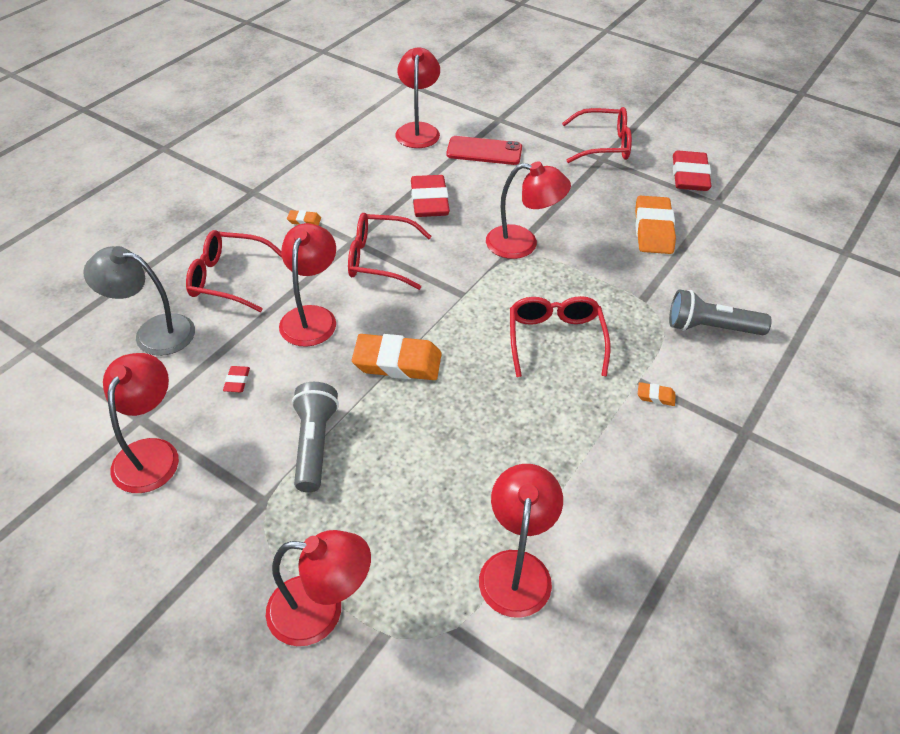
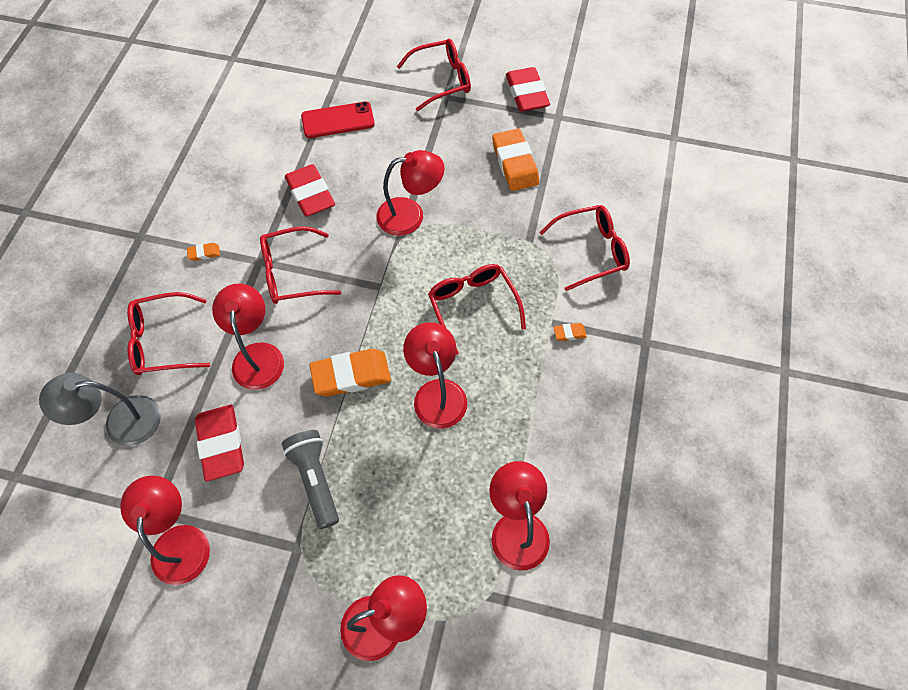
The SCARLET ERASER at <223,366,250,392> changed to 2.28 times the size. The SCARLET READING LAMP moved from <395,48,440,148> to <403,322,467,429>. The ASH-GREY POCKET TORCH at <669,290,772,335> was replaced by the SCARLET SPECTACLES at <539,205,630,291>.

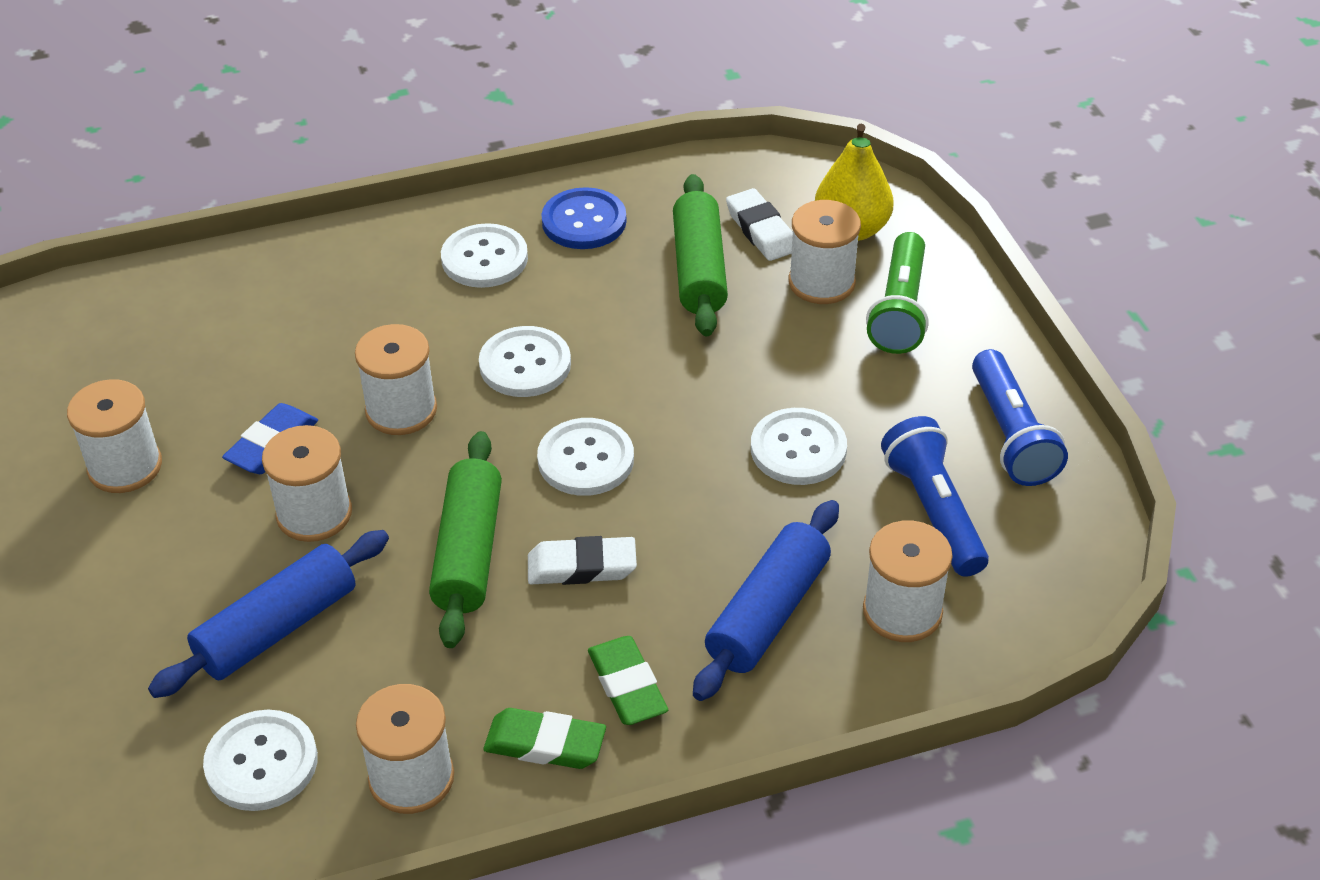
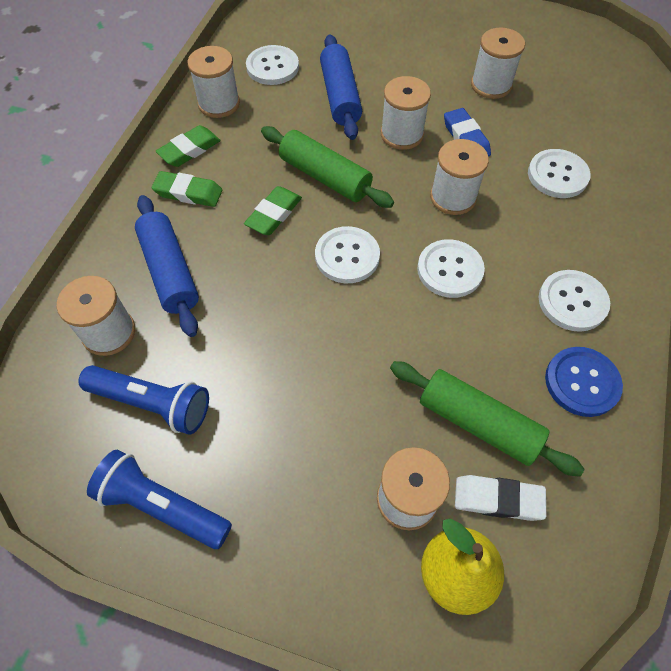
The WHITE ERASER at <528,536,637,585> became the LEAF-GREEN ERASER at <244,186,302,235>. The WHITE BUTTON moved from <751,408,847,485> to <528,149,591,198>. The LEAF-GREEN POCKET TORCH at <866,232,929,354> disappeared.

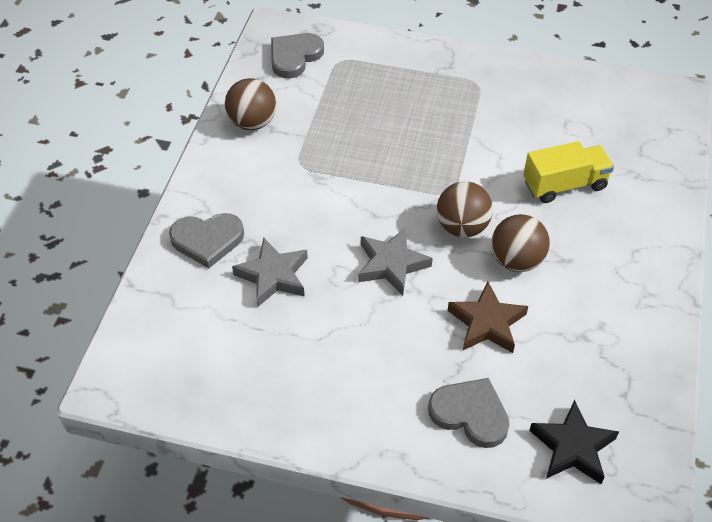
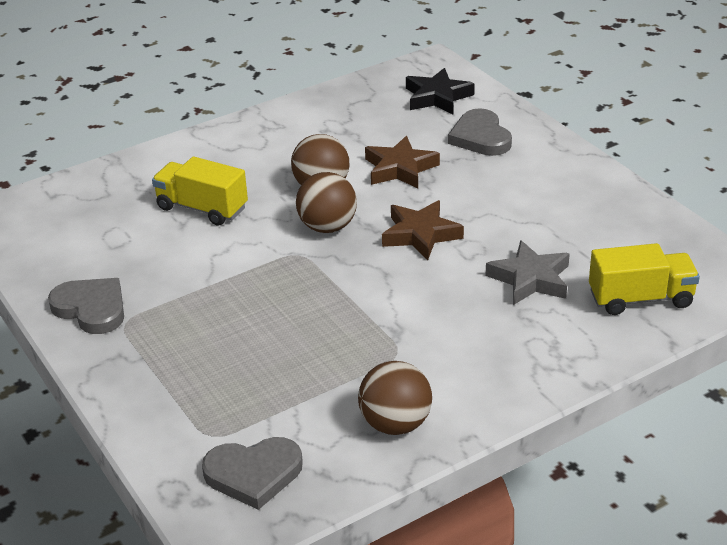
The ASH-GREY LOVE HEART moved from <169,213,244,268> to <48,278,124,334>. The ASH-GREY STAR at <358,227,433,296> became the DARK BROWN STAR at <382,200,464,260>. The BRIGHT YELLOW TRUCK at <589,243,700,315> appeared.

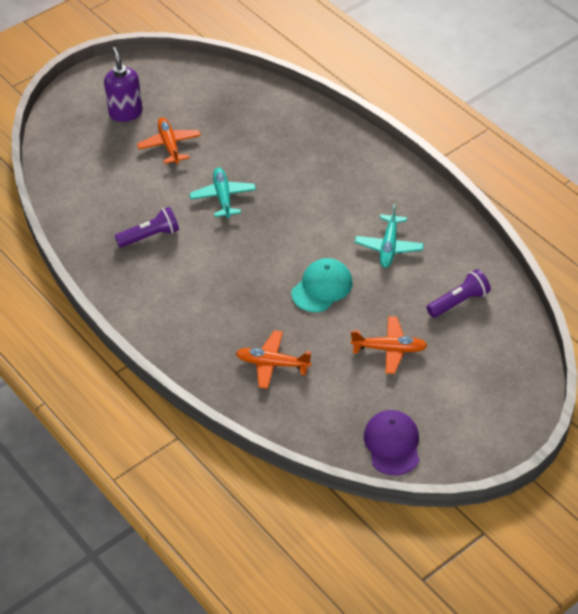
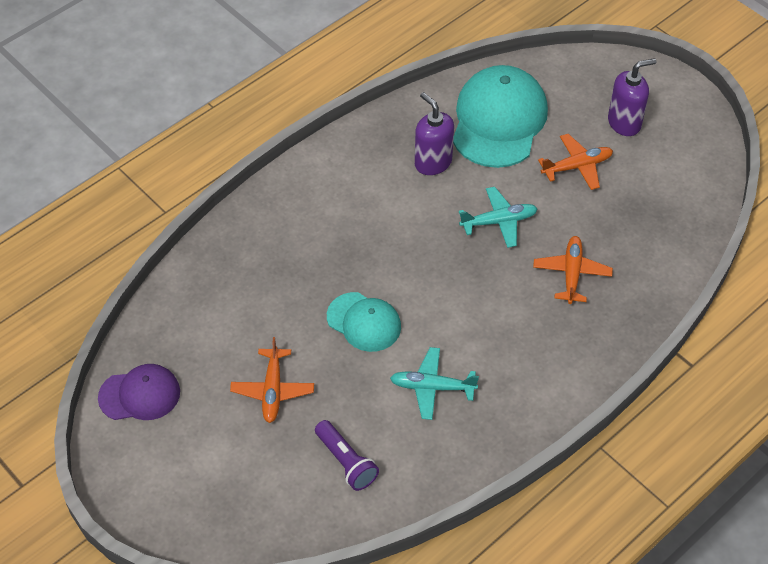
The PURPLE POCKET TORCH at <115,207,179,248> was replaced by the PURPLE SOAP DISPENSER at <415,92,454,175>. The ORANGE PLANE moved from <236,330,312,389> to <533,236,613,304>. The TEAL BASEBALL CAP at <453,65,548,168> appeared.

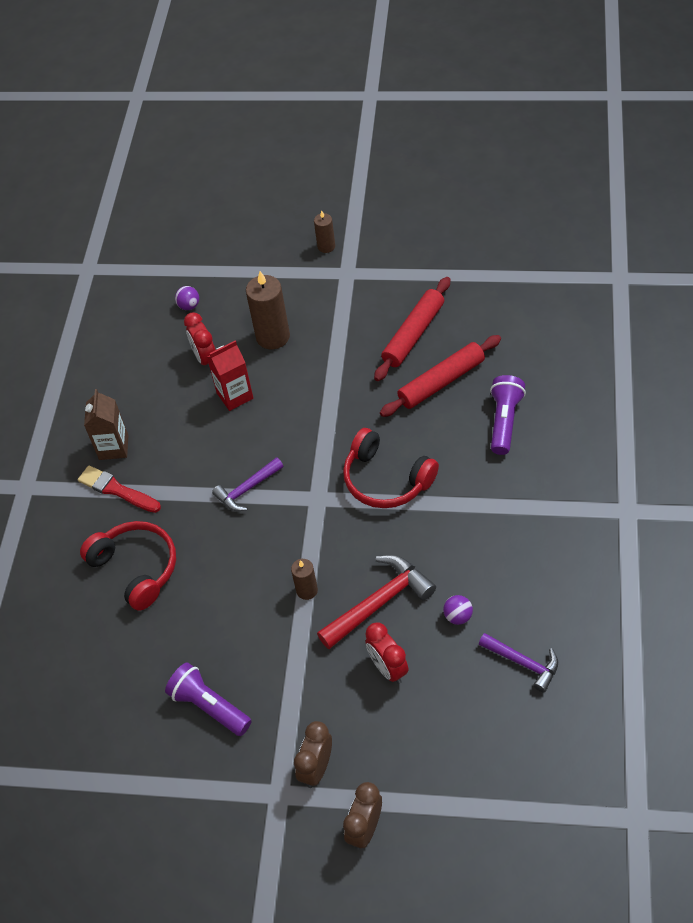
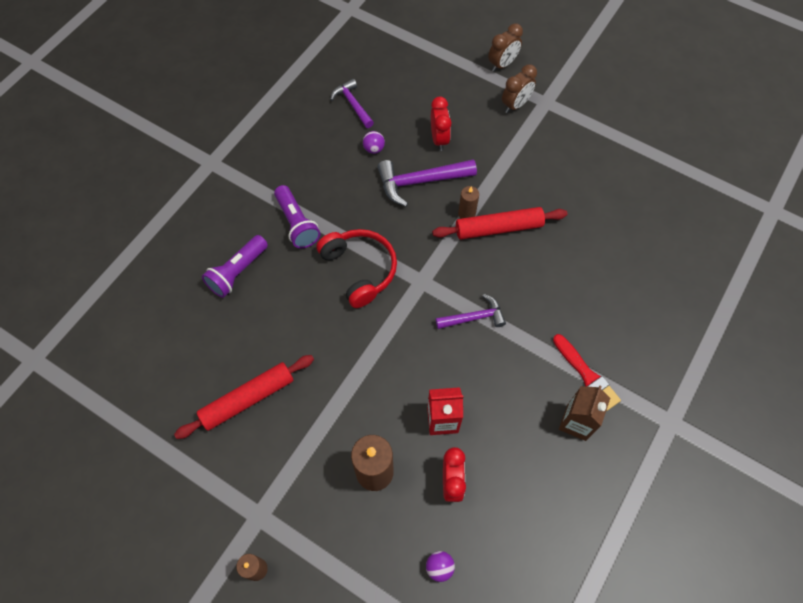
The SCARLET HEADPHONES at <80,521,176,611> disappeared. The PURPLE POCKET TORCH moved from <165,662,252,736> to <274,185,321,249>. The SCARLET CLAW HAMMER at <317,555,436,649> became the PURPLE CLAW HAMMER at <377,159,477,206>. The SCARLET ROLLING PIN moved from <380,335,501,417> to <432,207,567,239>.

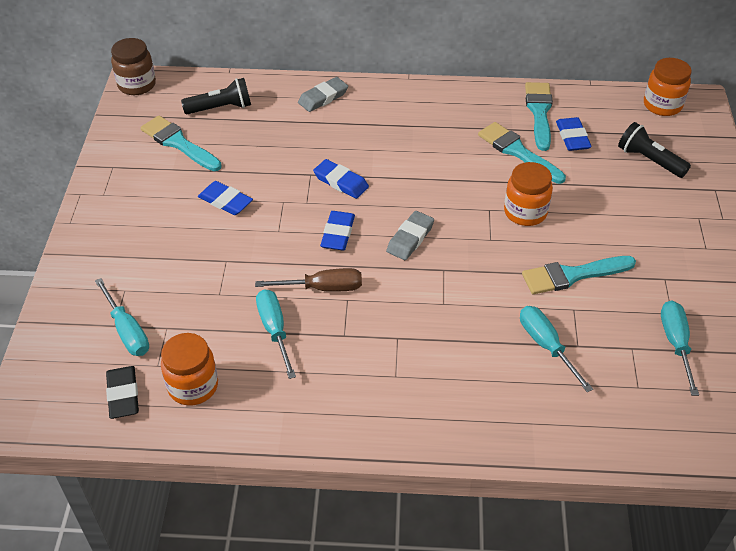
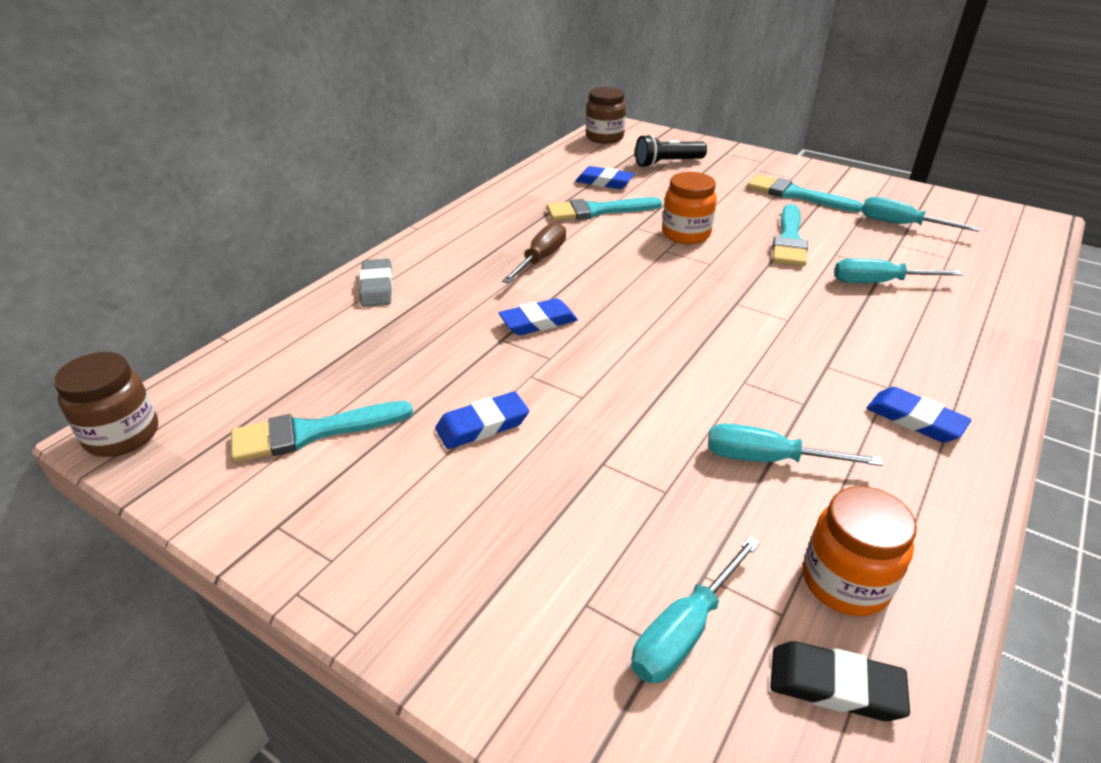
The TEAL HAND SCREWDRIVER at <95,278,149,356> turned 135 degrees clockwise. The EBONY POCKET TORCH at <181,78,251,114> disappeared. The DARK BROWN HAND SCREWDRIVER moved from <255,268,362,292> to <502,222,566,284>. The COBALT ERASER moved from <320,211,355,251> to <867,387,972,442>. The ASH-GREY ERASER at <386,211,434,260> disappeared. The TEAL PAINT BRUSH moved from <525,82,553,151> to <747,174,863,212>. The ORANGE PRESERVE JAR at <644,58,692,116> became the DARK BROWN PRESERVE JAR at <586,87,626,144>.

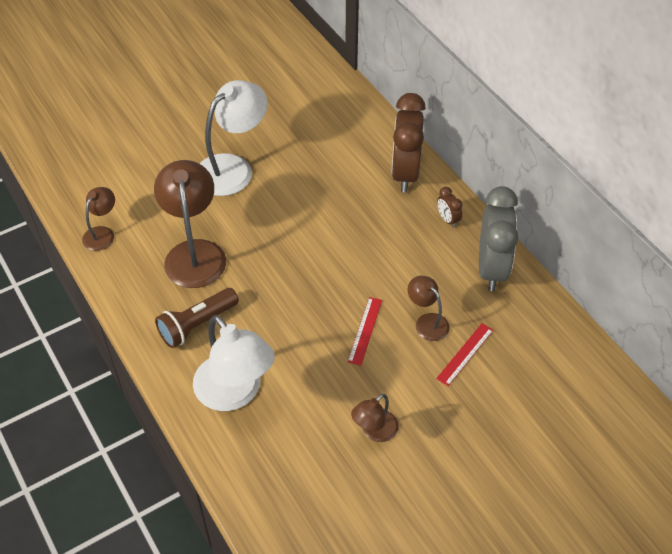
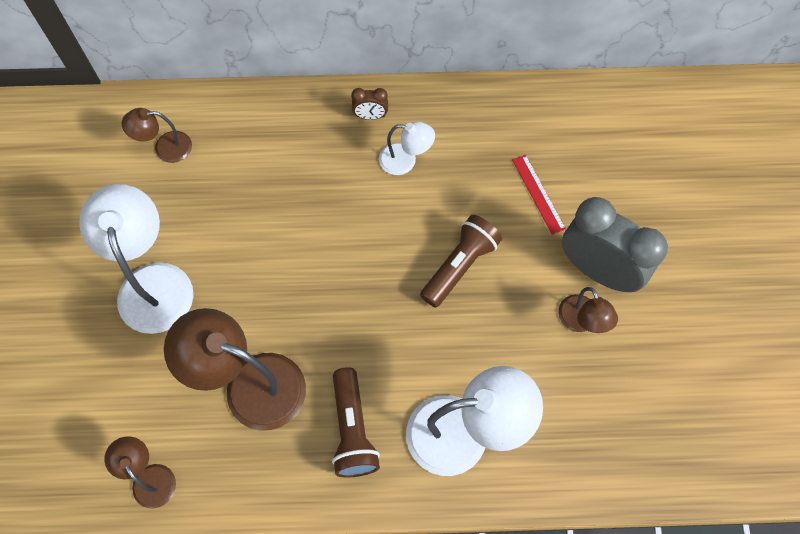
The SCARLET STRAIGHTEDGE at <348,297,382,366> was replaced by the DARK BROWN POCKET TORCH at <420,215,502,308>. The DARK BROWN ALARM CLOCK at <391,93,426,192> disappeared. The DARK BROWN READING LAMP moved from <408,276,450,341> to <122,108,192,163>. The ASH-GREY ALARM CLOCK moved from <479,186,518,291> to <562,197,668,292>. The WHITE READING LAMP at <379,122,435,175> appeared.

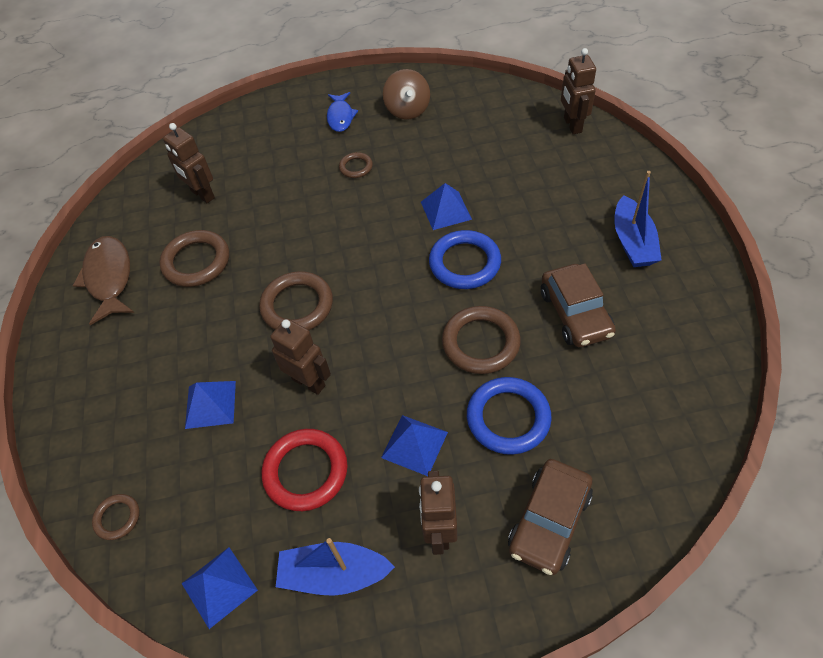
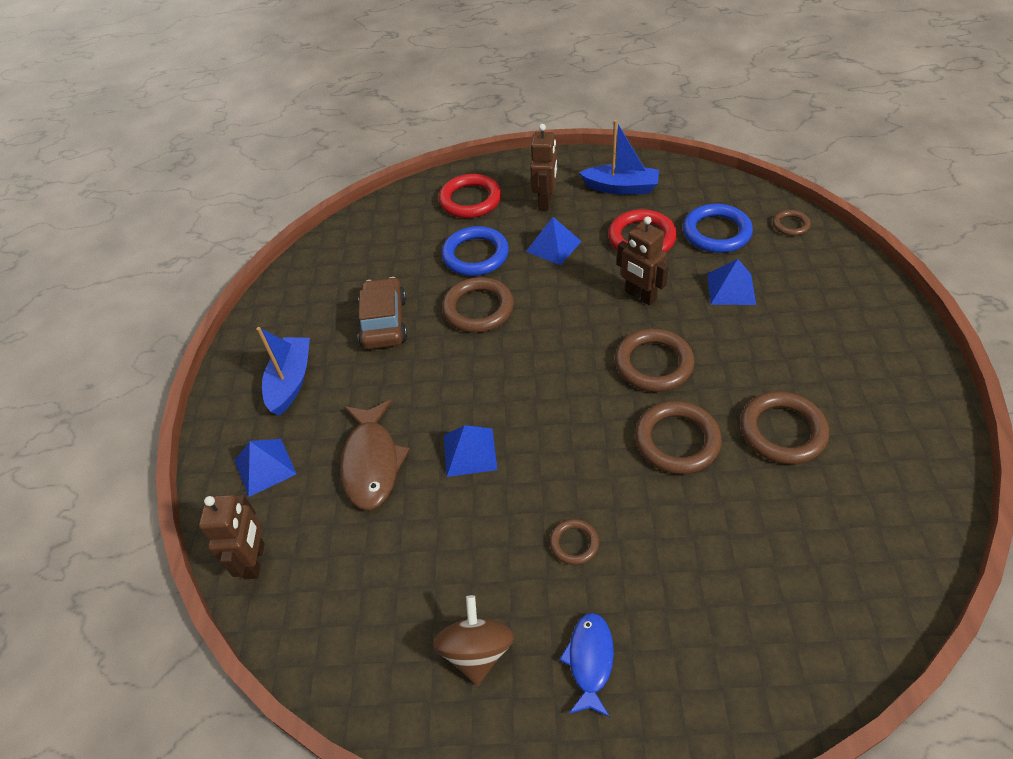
The DARK BROWN FISH moved from <73,236,134,325> to <340,400,410,510>. The DARK BROWN ROBOT FIGURE at <163,123,215,203> disappeared. The COBALT SOLID PYRAMID moved from <181,547,258,629> to <234,439,296,497>. The COBALT TORUS moved from <429,230,501,289> to <683,204,753,253>. The DARK BROWN AUTOMOBILE at <508,459,593,575> was replaced by the SCARLET TORUS at <439,174,501,218>. The DARK BROWN TORUS at <635,401,722,474> appeared.

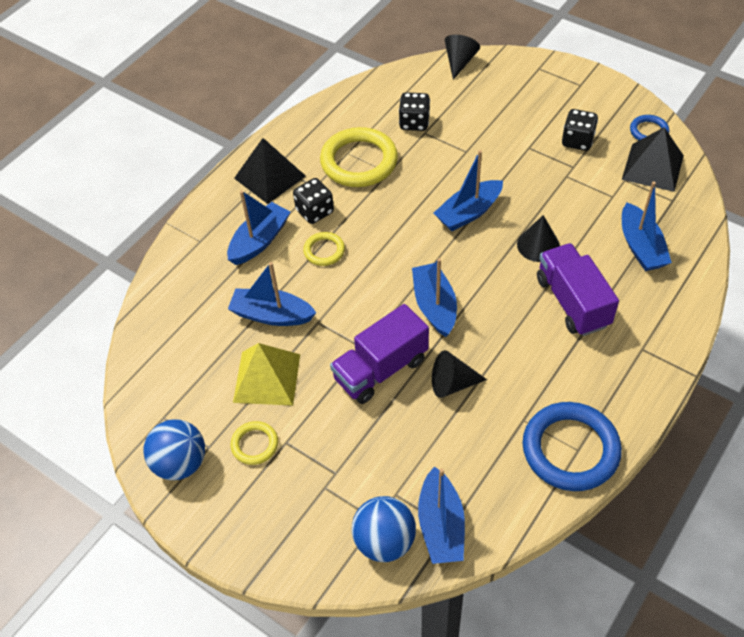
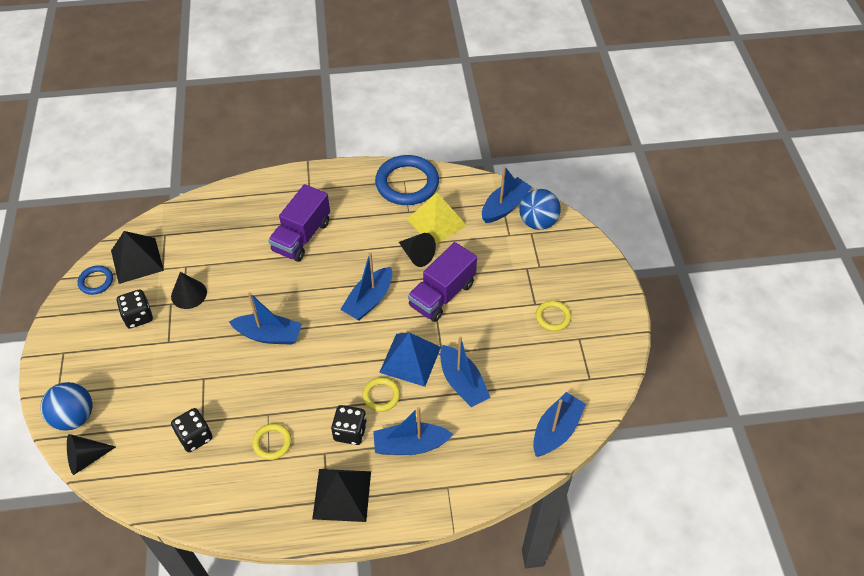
The COBALT PLAY BALL moved from <144,419,205,480> to <41,382,93,431>. The BRIGHT YELLOW SOLID PYRAMID moved from <233,343,300,406> to <406,193,467,244>. The BRIGHT YELLOW TORUS at <320,127,398,187> changed to 0.50 times the size. The PURPLE TRUCK at <330,304,429,404> turned 120 degrees clockwise. The EBONY CONE SHAPE moved from <517,215,560,262> to <171,272,207,309>. The COBALT TOY BOAT moved from <622,181,672,271> to <533,392,586,457>. The COBALT SOLID PYRAMID at <379,332,441,387> appeared.

